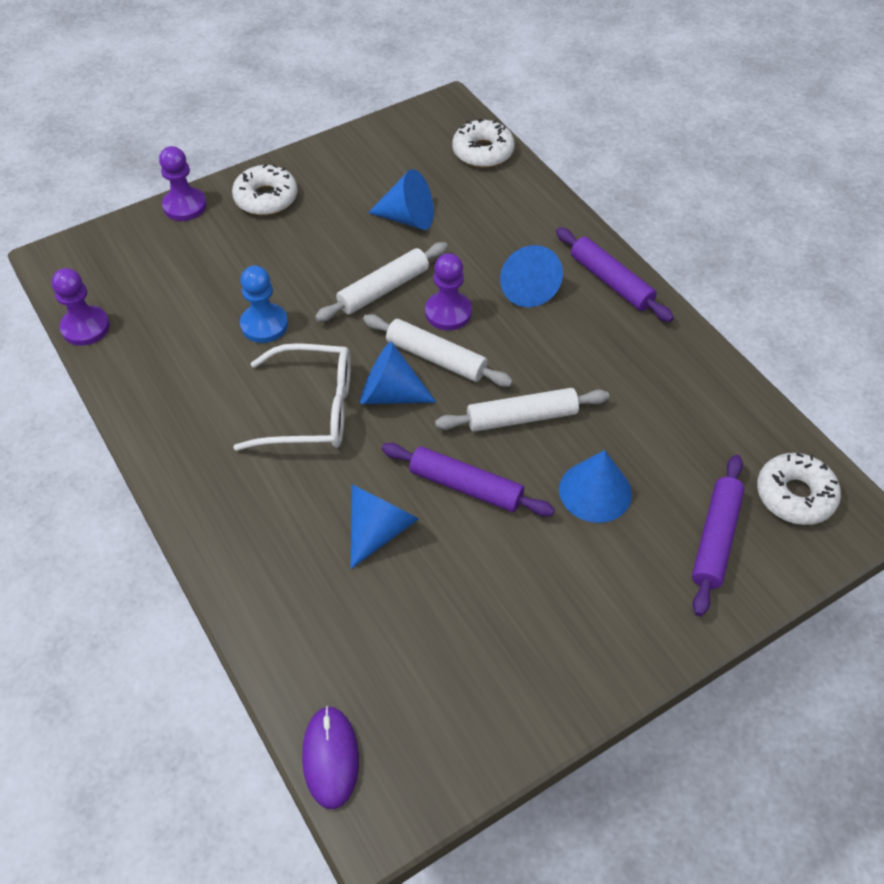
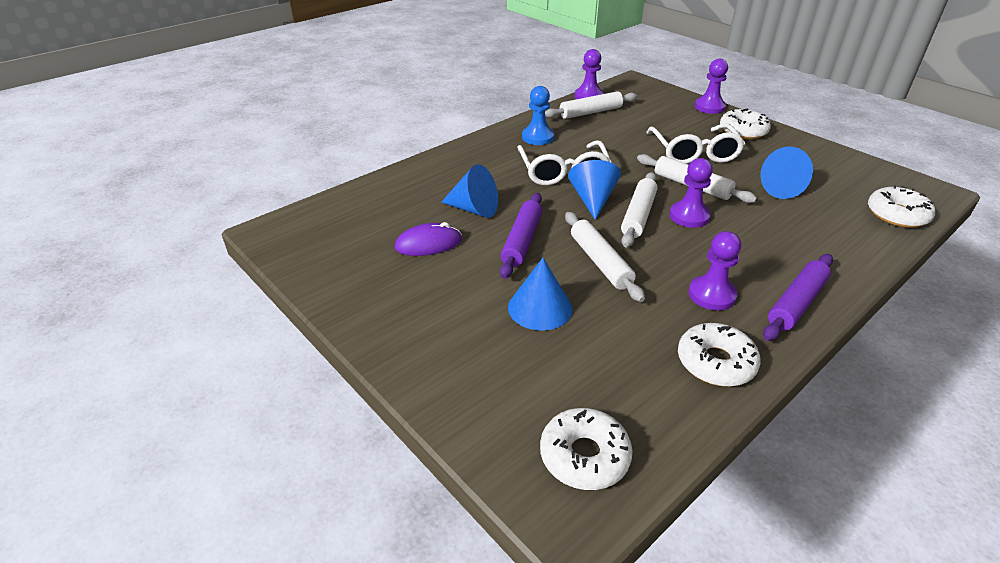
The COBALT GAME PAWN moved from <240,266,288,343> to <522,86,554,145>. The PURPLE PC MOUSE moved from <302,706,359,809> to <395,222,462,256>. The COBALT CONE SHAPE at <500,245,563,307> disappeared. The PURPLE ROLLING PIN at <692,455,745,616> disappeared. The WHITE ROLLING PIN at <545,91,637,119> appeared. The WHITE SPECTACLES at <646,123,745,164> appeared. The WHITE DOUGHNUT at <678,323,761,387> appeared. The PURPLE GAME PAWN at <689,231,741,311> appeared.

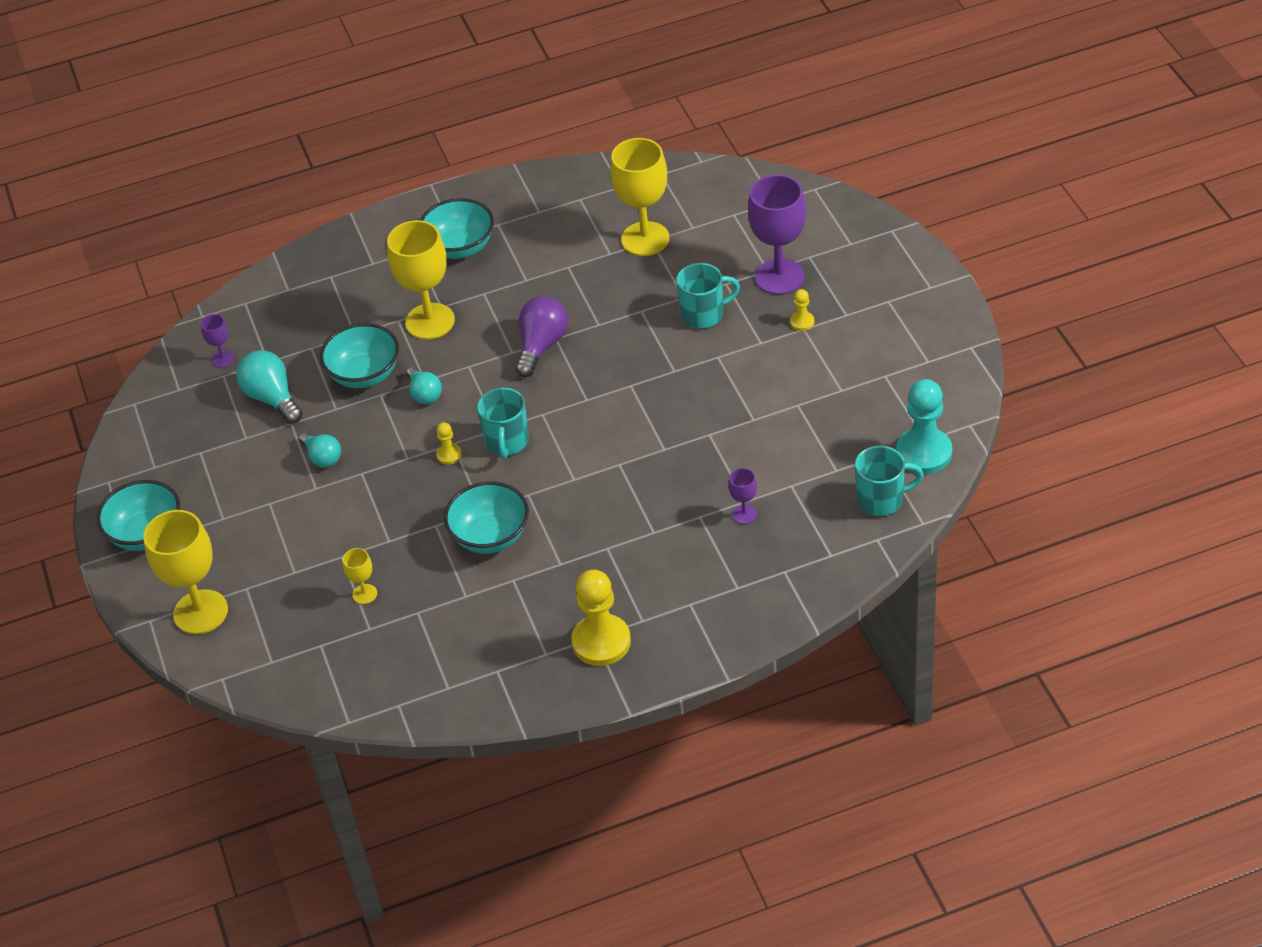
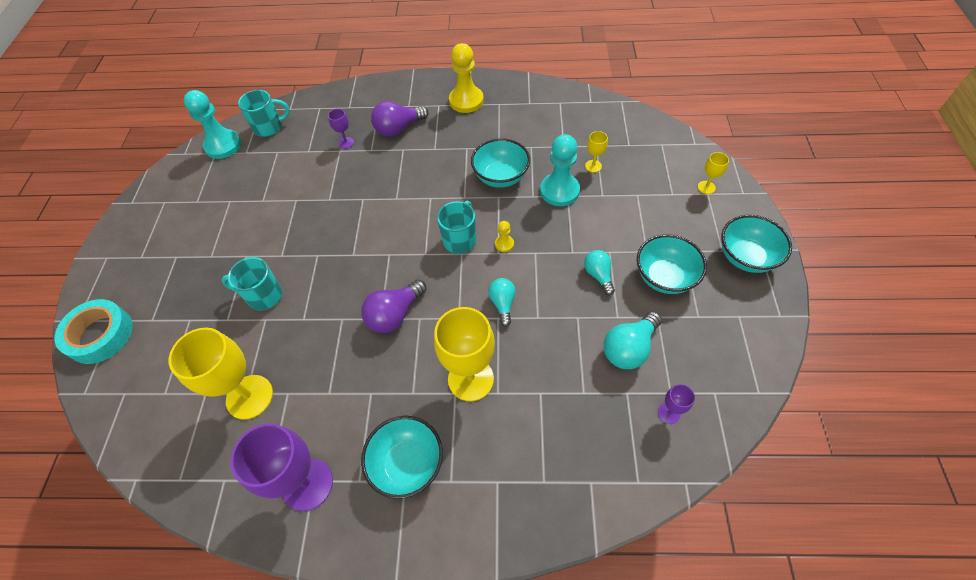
The BRIGHT YELLOW WINE GLASS at <143,510,228,634> changed to 0.46 times the size. The TEAL BULB at <236,350,303,424> turned 60 degrees clockwise. The TEAL BOWL moved from <320,323,399,388> to <637,234,707,294>. The PURPLE WINE GLASS moved from <748,175,806,295> to <230,423,333,511>. The BRIGHT YELLOW GAME PAWN at <790,289,814,331> disappeared. The TEAL MUG at <855,446,924,516> turned 150 degrees clockwise. The TEAL TAPE at <55,299,133,364> appeared. The PURPLE BULB at <371,101,429,137> appeared. The TEAL GAME PAWN at <540,134,580,206> appeared.

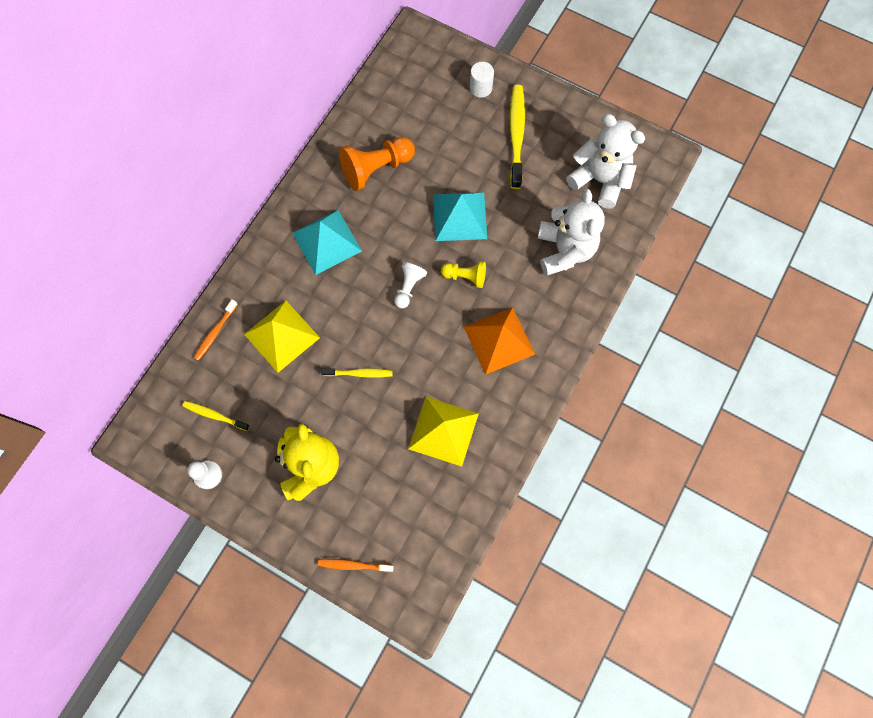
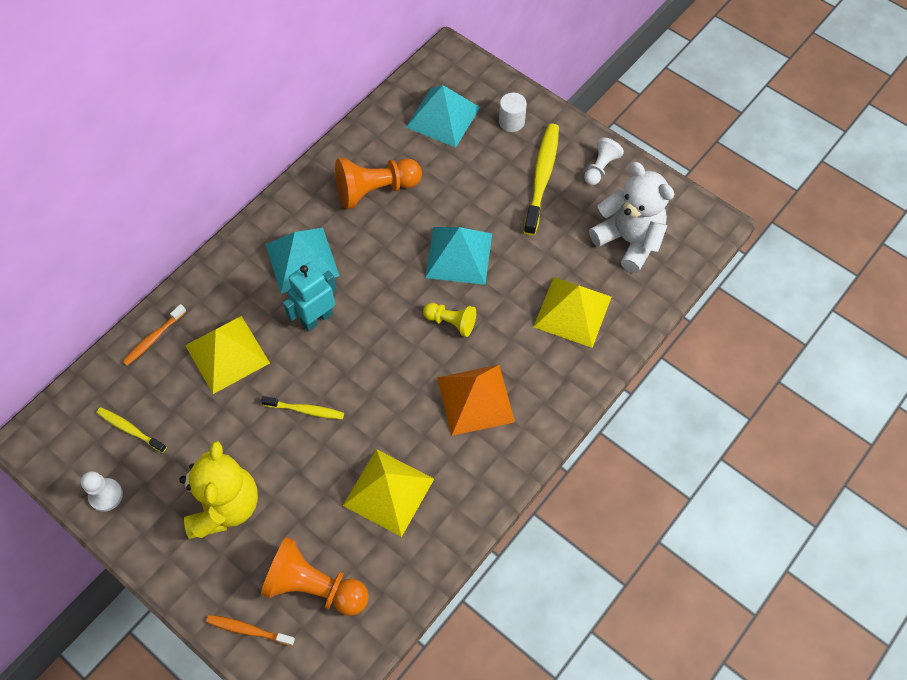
The WHITE GAME PAWN moved from <394,262,427,309> to <584,137,624,185>. The WHITE TEDDY at <537,189,605,276> was replaced by the BRIGHT YELLOW SOLID PYRAMID at <533,277,611,348>. The ORANGE GAME PAWN at <261,537,369,616> appeared. The TEAL ROBOT FIGURE at <283,262,337,331> appeared. The TEAL SOLID PYRAMID at <406,85,480,148> appeared.

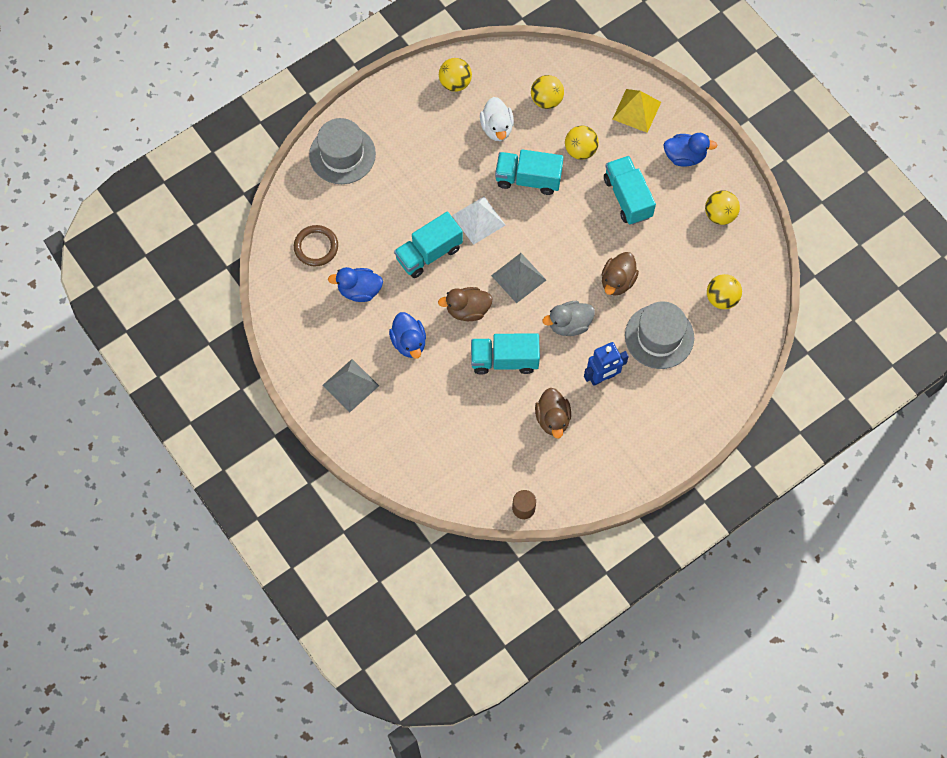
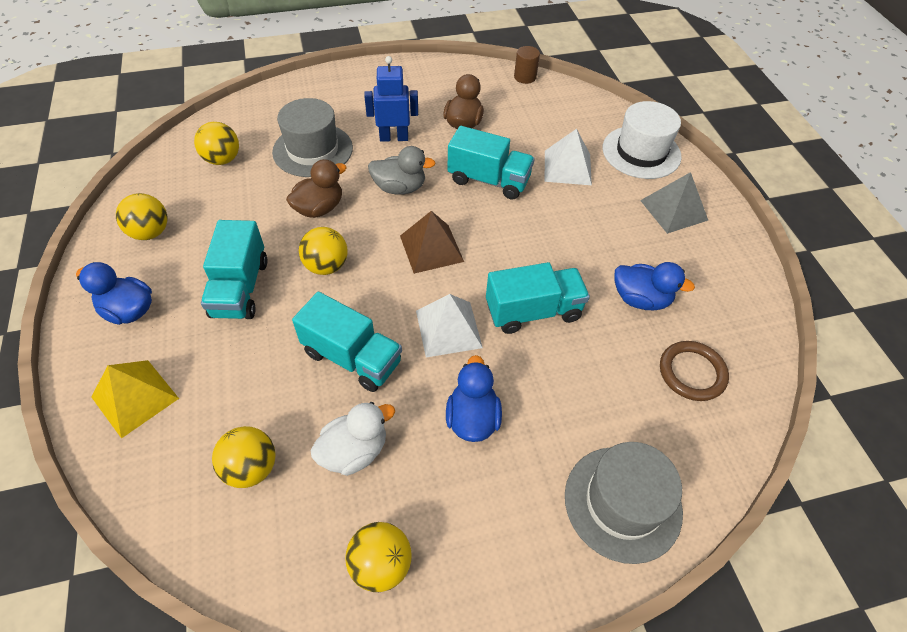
The COBALT RUBBER DUCK moved from <389,312,426,359> to <446,355,502,442>. The DARK BROWN RUBBER DUCK at <438,287,493,321> disappeared. The WHITE RUBBER DUCK at <480,97,514,141> turned 45 degrees clockwise. The ASH-GREY SOLID PYRAMID at <491,253,546,303> became the DARK BROWN SOLID PYRAMID at <400,211,464,274>. The BRIGHT YELLOW PLAY BALL moved from <565,126,599,160> to <299,227,348,275>. The WHITE SOLID PYRAMID at <545,129,592,185> appeared. The WHITE TOP HAT at <602,101,682,179> appeared.

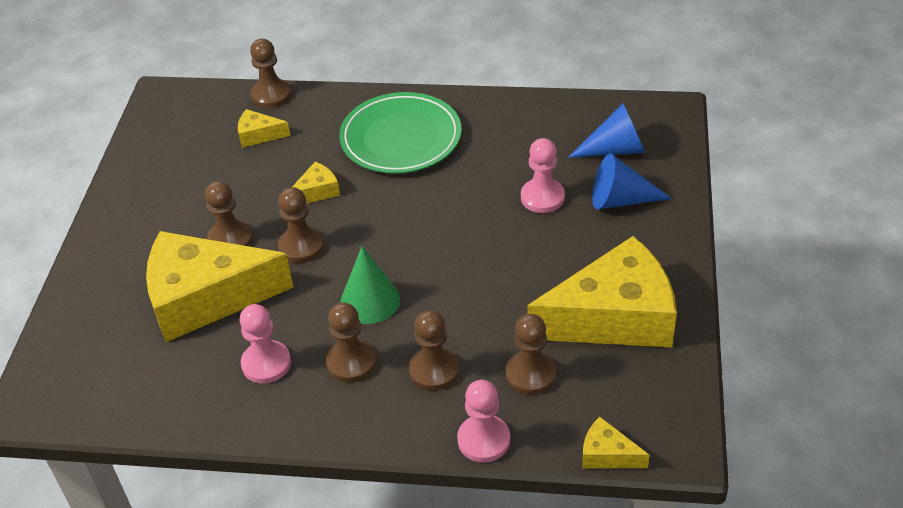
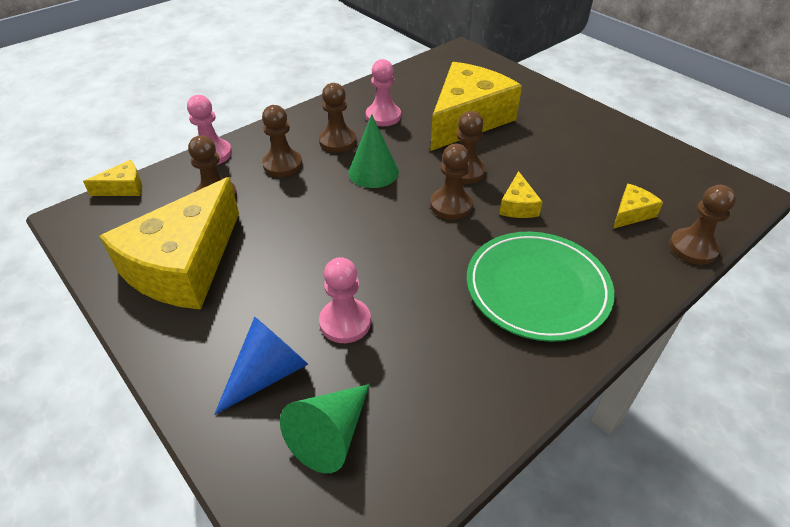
The DARK BROWN GAME PAWN moved from <205,181,253,246> to <430,144,473,220>. The COBALT CONE SHAPE at <568,103,645,158> became the LEAF-GREEN CONE SHAPE at <280,384,370,473>.

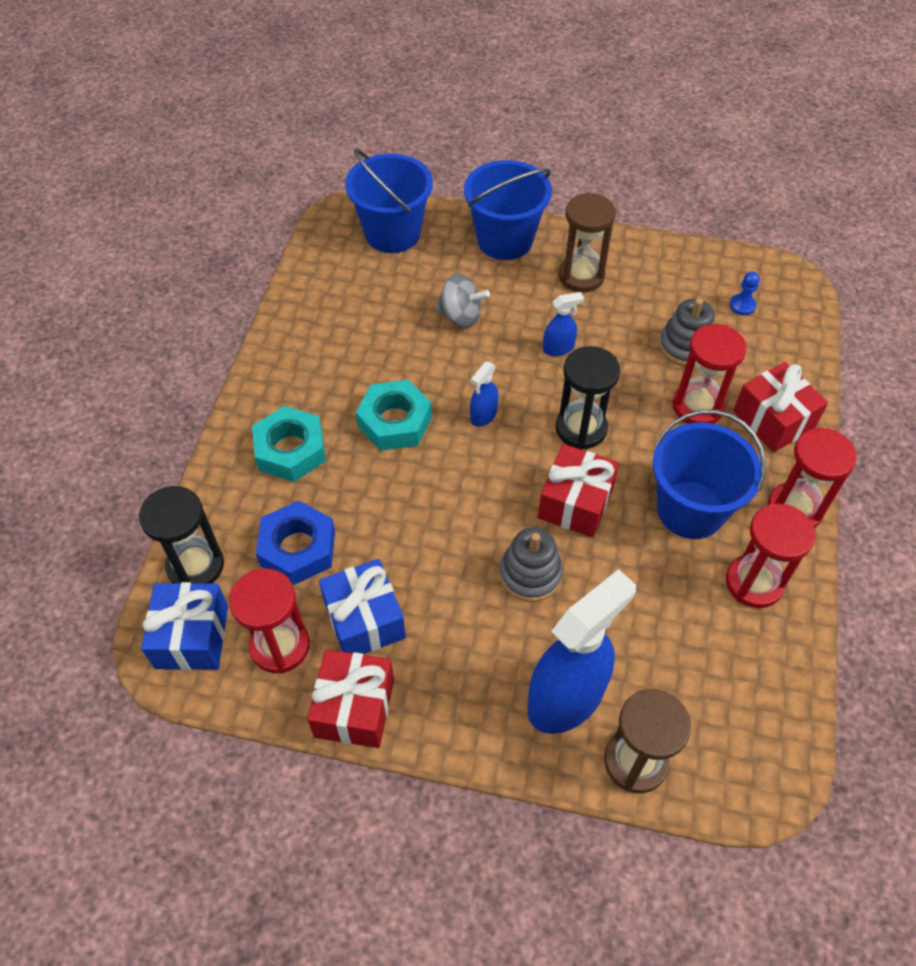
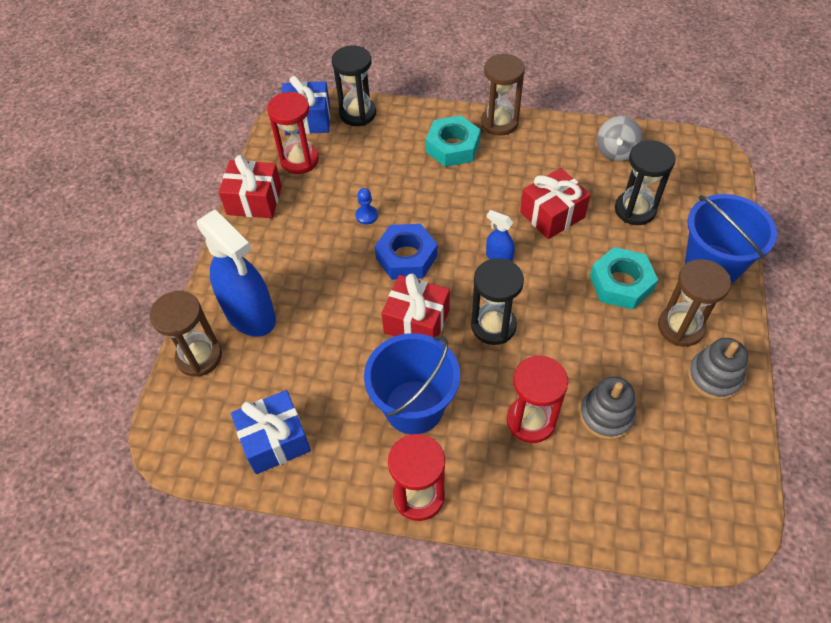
The COBALT HEXAGON NUT moved from <256,501,335,585> to <375,224,437,280>. The COBALT WRAPPED GIFT moved from <319,559,406,654> to <231,390,311,474>. The COBALT SAND BUCKET at <345,148,433,253> disappeared. The TEAL HEXAGON NUT moved from <356,380,432,451> to <590,247,658,310>. The ASH-GREY TOY TOP moved from <435,274,490,328> to <597,116,643,161>. The ASH-GREY RING STACKER moved from <499,527,563,602> to <688,338,748,400>. The COBALT SPRAYER at <543,292,584,356> disappeared. The SCARLET SANDGLASS at <726,503,816,608> disappeared. The COBALT GAME PAWN moved from <729,272,760,315> to <356,188,378,225>. The SCARLET WRAPPED GIFT moved from <733,362,828,452> to <520,168,591,239>. The DARK BROWN SANDGLASS at <481,54,525,136> appeared. The EBONY SANDGLASS at <615,140,676,225> appeared.

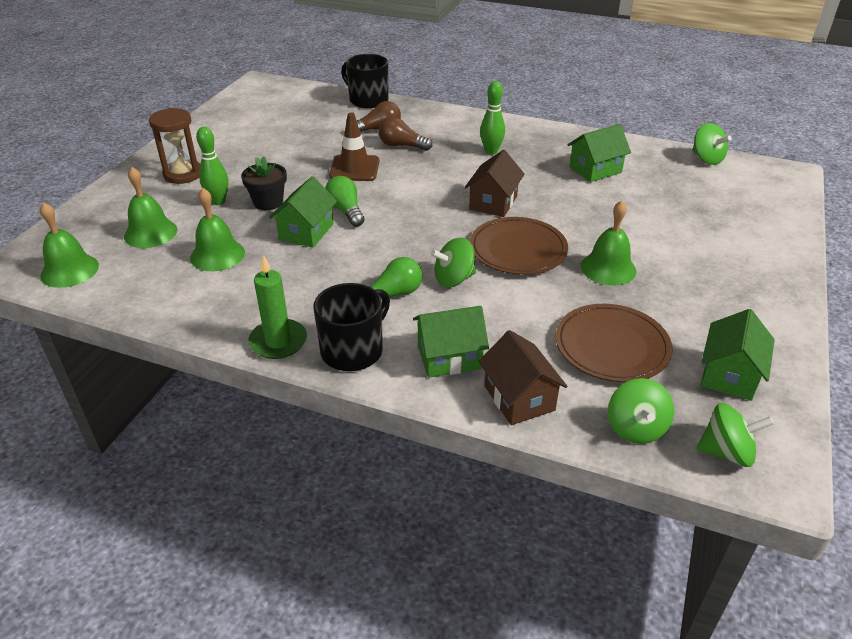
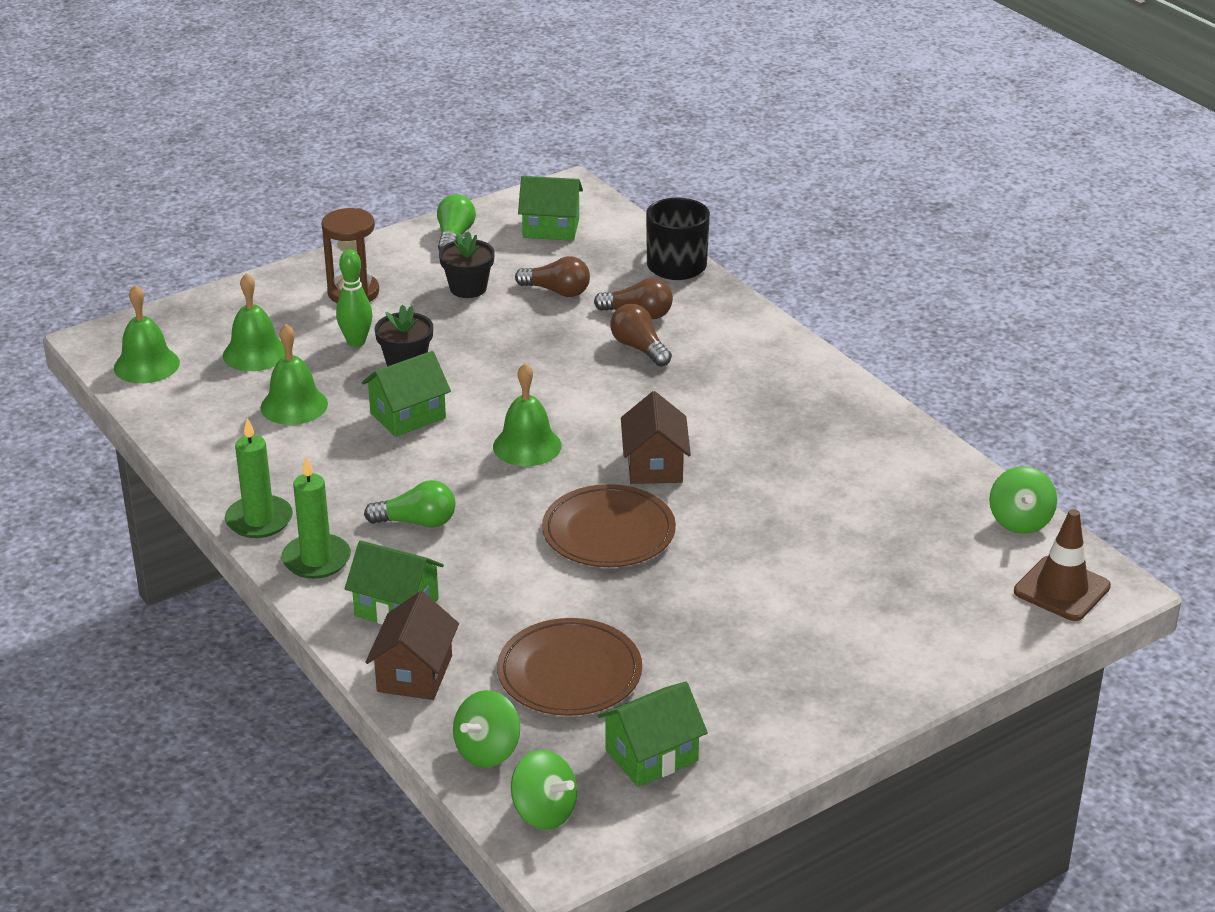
The EBONY MUG at <314,283,390,371> was replaced by the LEAF-GREEN CANDLE at <281,456,351,579>. The LEAF-GREEN BULB moved from <325,176,364,227> to <437,194,476,251>. The DARK BROWN SAFETY CONE moved from <329,112,380,181> to <1014,509,1111,621>. The LEAF-GREEN TOY TOP at <431,238,476,288> disappeared. The DARK BROWN COTTAGE at <464,150,525,217> turned 60 degrees counterclockwise. The LEAF-GREEN SKITTLE at <480,81,505,155> disappeared. The LEAF-GREEN COTTAGE moved from <567,124,631,182> to <518,176,583,241>. The LEAF-GREEN SCHOOL BELL moved from <581,200,636,286> to <493,363,562,466>. The EBONY FLOWER POT at <439,231,495,298> appeared. The DARK BROWN BULB at <515,256,590,297> appeared.

